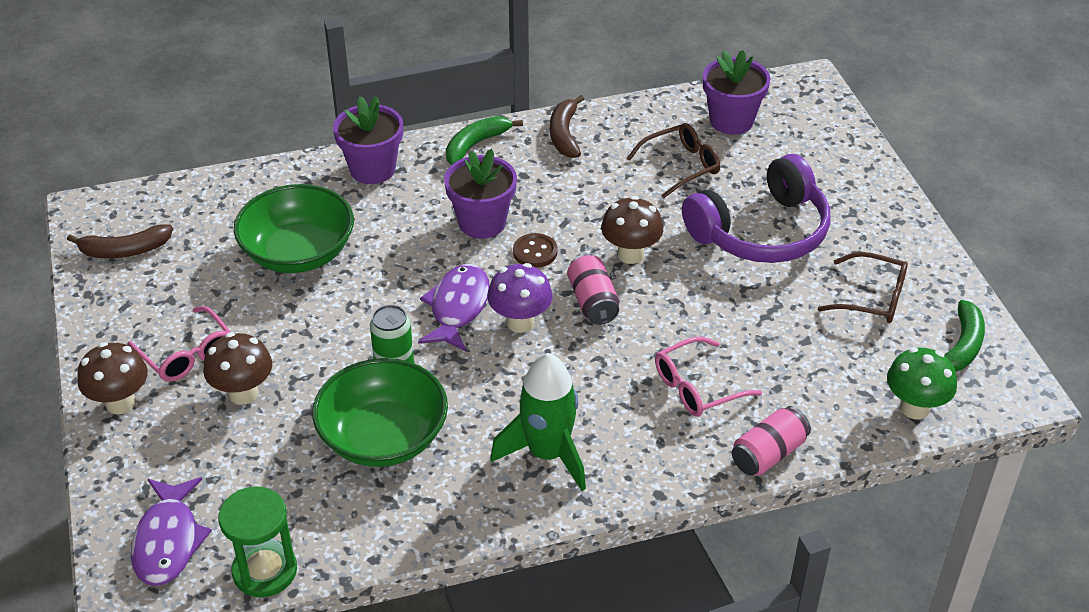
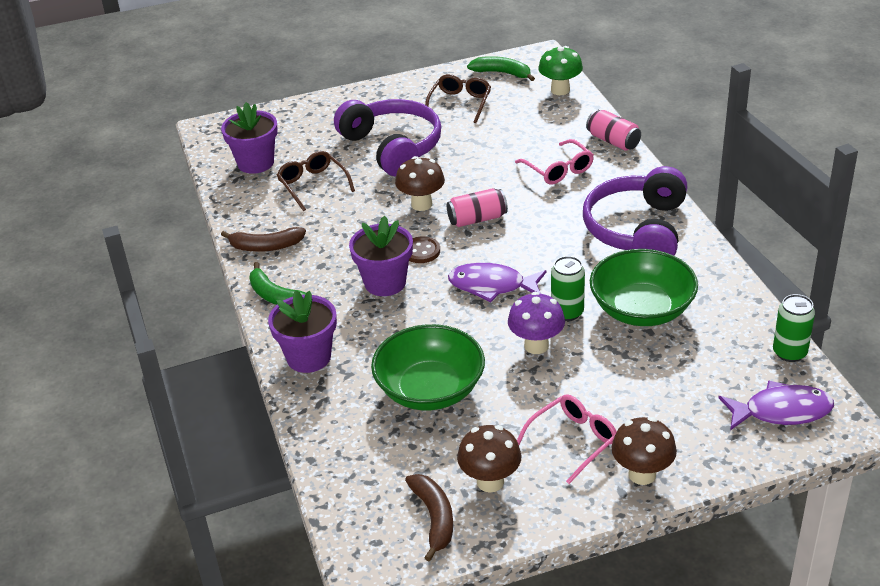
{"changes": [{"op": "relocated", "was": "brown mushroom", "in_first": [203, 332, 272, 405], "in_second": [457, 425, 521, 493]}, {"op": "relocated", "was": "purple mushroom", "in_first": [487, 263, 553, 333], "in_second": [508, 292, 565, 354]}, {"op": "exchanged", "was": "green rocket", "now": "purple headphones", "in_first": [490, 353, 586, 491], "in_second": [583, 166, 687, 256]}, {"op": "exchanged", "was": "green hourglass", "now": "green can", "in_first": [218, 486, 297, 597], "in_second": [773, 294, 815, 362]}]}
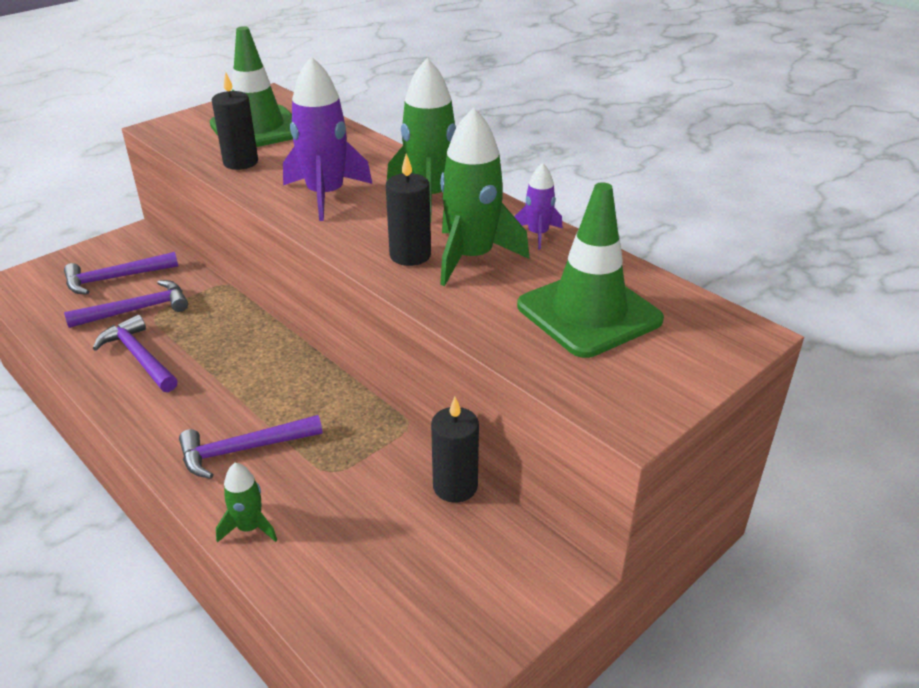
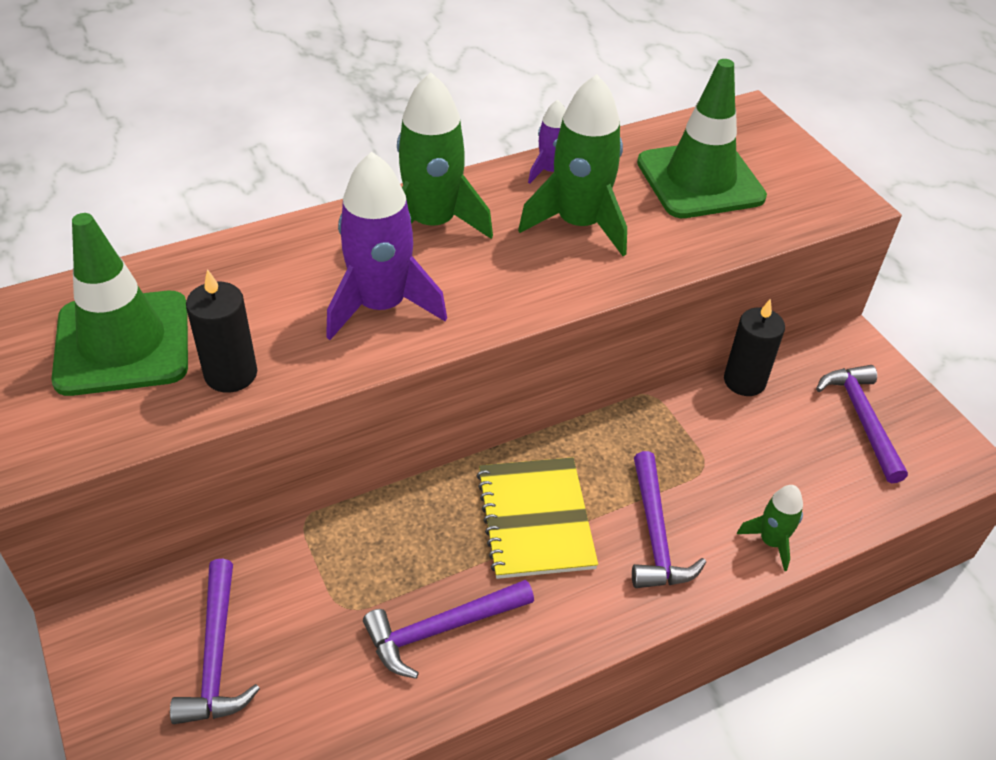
{"changes": [{"op": "appeared", "now": "yellow notebook", "in_second": [477, 457, 598, 579]}, {"op": "relocated", "was": "purple hammer", "in_first": [64, 280, 188, 328], "in_second": [816, 365, 908, 483]}, {"op": "missing", "was": "black candle", "in_first": [386, 153, 431, 266]}]}
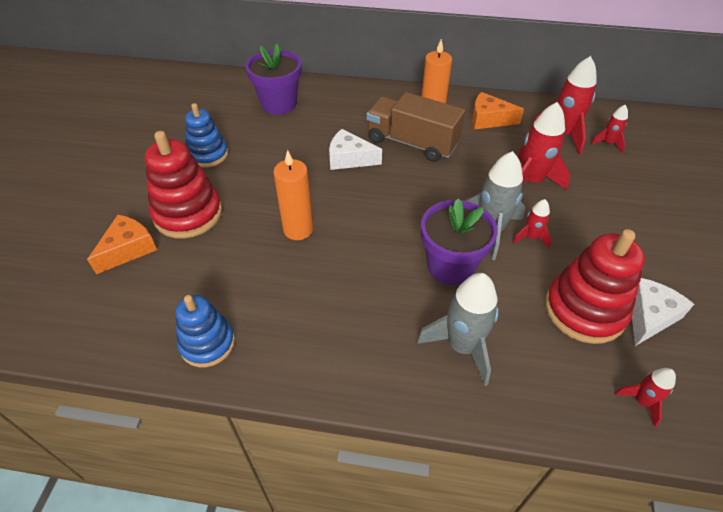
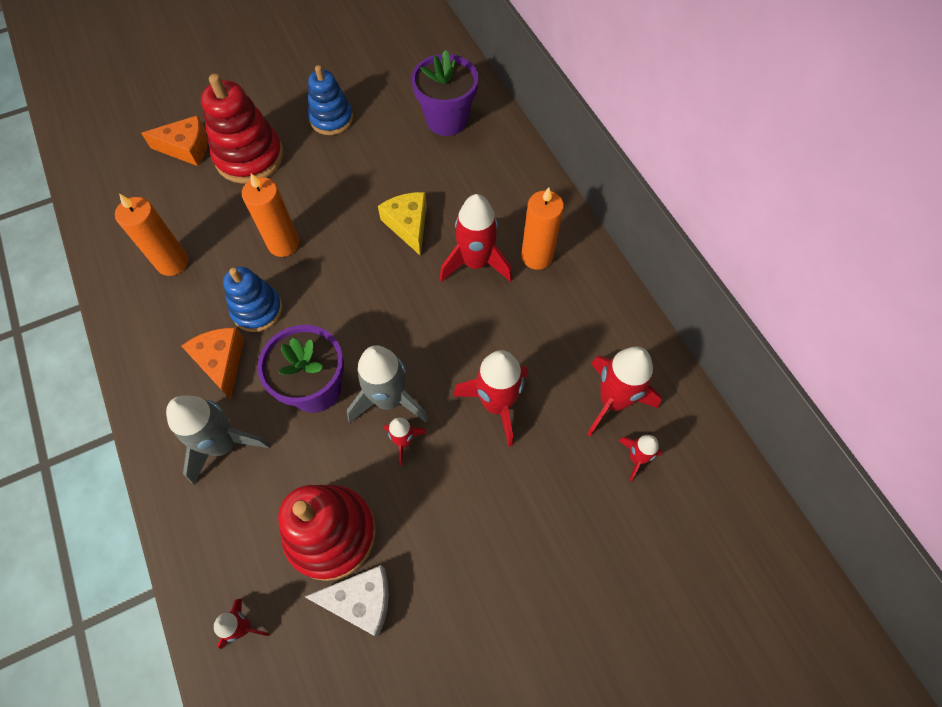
{"changes": [{"op": "appeared", "now": "orange candle", "in_second": [115, 194, 188, 276]}, {"op": "relocated", "was": "orange cheese", "in_first": [472, 92, 524, 129], "in_second": [181, 328, 244, 399]}, {"op": "relocated", "was": "blue stacking toy", "in_first": [175, 295, 235, 367], "in_second": [223, 267, 283, 332]}, {"op": "colour", "was": "white cheese", "now": "yellow cheese", "in_first": [329, 129, 382, 170], "in_second": [378, 192, 427, 256]}, {"op": "exchanged", "was": "brown truck", "now": "red rocket", "in_first": [366, 92, 465, 162], "in_second": [440, 194, 512, 282]}]}
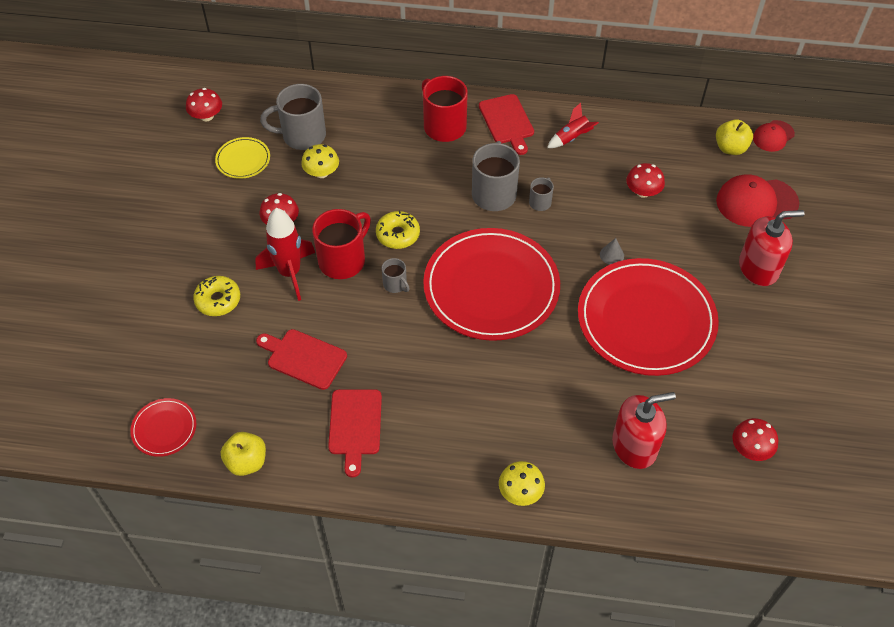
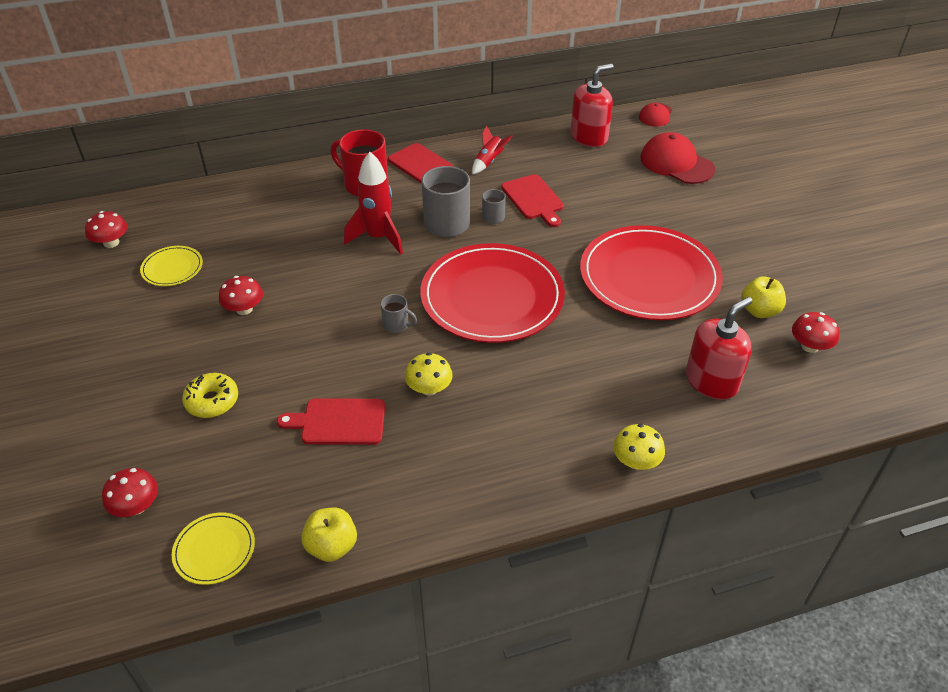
{"changes": [{"op": "relocated", "was": "red mushroom", "in_first": [626, 163, 665, 198], "in_second": [102, 468, 158, 517]}, {"op": "colour", "was": "red plate", "now": "yellow plate", "in_first": [130, 398, 196, 457], "in_second": [172, 513, 255, 585]}, {"op": "relocated", "was": "red rocket", "in_first": [255, 208, 315, 301], "in_second": [344, 152, 403, 255]}, {"op": "relocated", "was": "yellow mushroom", "in_first": [301, 144, 339, 178], "in_second": [405, 353, 453, 396]}, {"op": "relocated", "was": "red cutting board", "in_first": [328, 389, 382, 477], "in_second": [501, 174, 564, 227]}, {"op": "relocated", "was": "red soap dispenser", "in_first": [739, 210, 805, 286], "in_second": [570, 64, 614, 147]}, {"op": "spun", "was": "red cap", "in_first": [716, 174, 799, 227], "in_second": [641, 132, 715, 184], "clockwise": 75}, {"op": "relocated", "was": "yellow apple", "in_first": [716, 119, 753, 155], "in_second": [741, 277, 786, 318]}, {"op": "missing", "was": "grey mug", "in_first": [260, 84, 326, 150]}, {"op": "missing", "was": "red mug", "in_first": [312, 209, 371, 279]}, {"op": "missing", "was": "yellow donut", "in_first": [376, 210, 420, 249]}, {"op": "missing", "was": "grey cone", "in_first": [600, 238, 624, 265]}]}
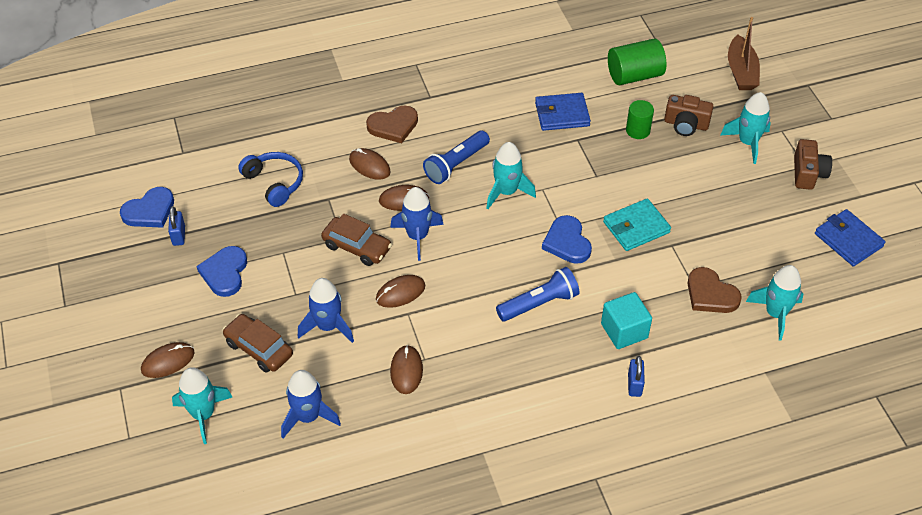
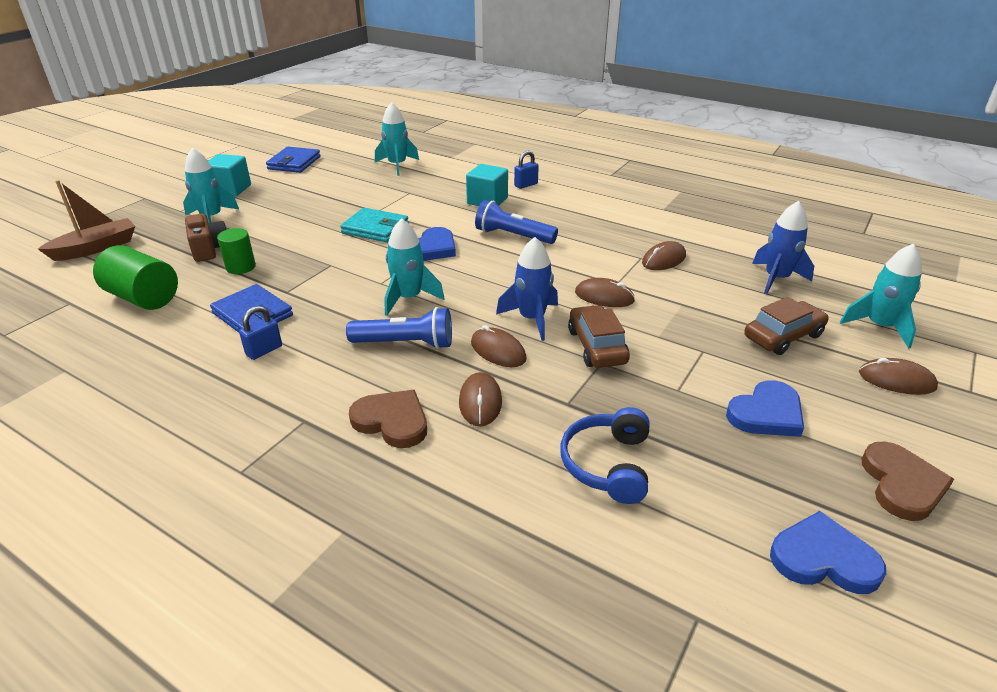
{"changes": [{"op": "exchanged", "was": "brown camera", "now": "turquoise cube", "in_first": [794, 139, 832, 190], "in_second": [208, 154, 251, 196]}, {"op": "relocated", "was": "blue padlock", "in_first": [168, 206, 185, 246], "in_second": [239, 306, 282, 360]}, {"op": "spun", "was": "brown car", "in_first": [222, 314, 293, 373], "in_second": [744, 297, 829, 355], "clockwise": -120}, {"op": "relocated", "was": "brown heart", "in_first": [688, 267, 742, 313], "in_second": [862, 442, 954, 521]}, {"op": "missing", "was": "blue rocket", "in_first": [298, 278, 354, 343]}]}
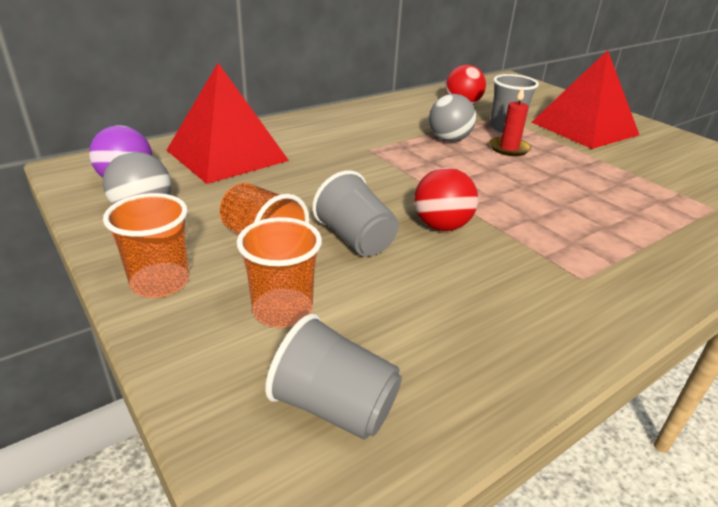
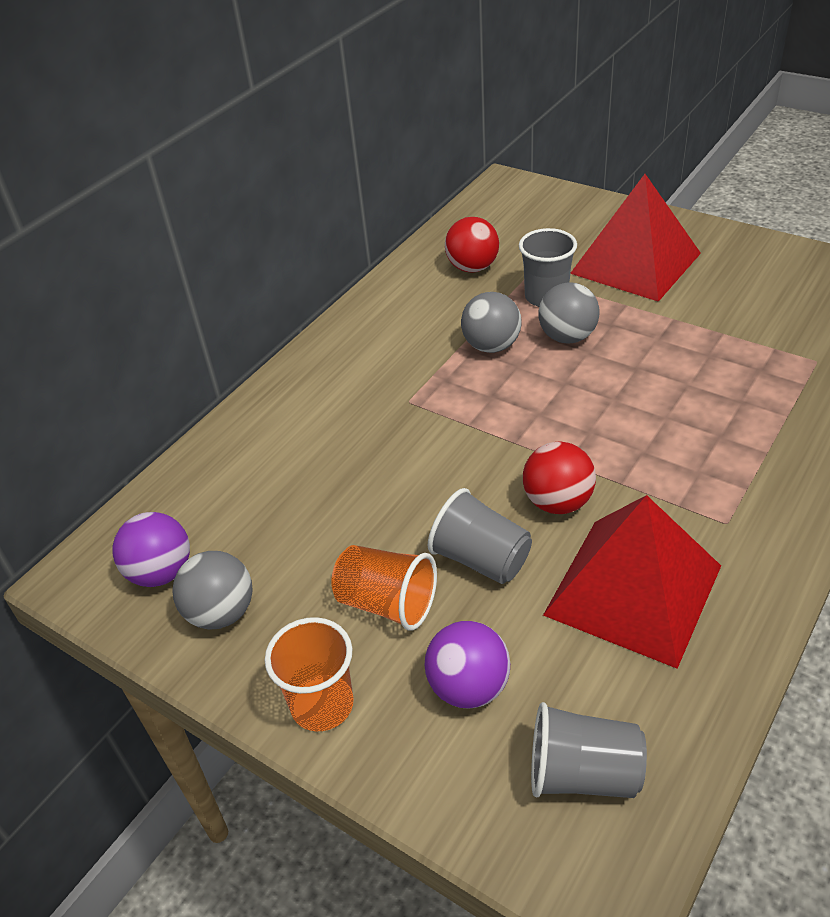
{"changes": [{"op": "exchanged", "was": "orange cup", "now": "purple ball", "in_first": [237, 217, 322, 328], "in_second": [425, 621, 510, 708]}, {"op": "exchanged", "was": "red candle", "now": "grey ball", "in_first": [489, 86, 531, 156], "in_second": [538, 282, 599, 344]}, {"op": "relocated", "was": "red pyramid", "in_first": [166, 63, 289, 184], "in_second": [543, 495, 721, 669]}]}
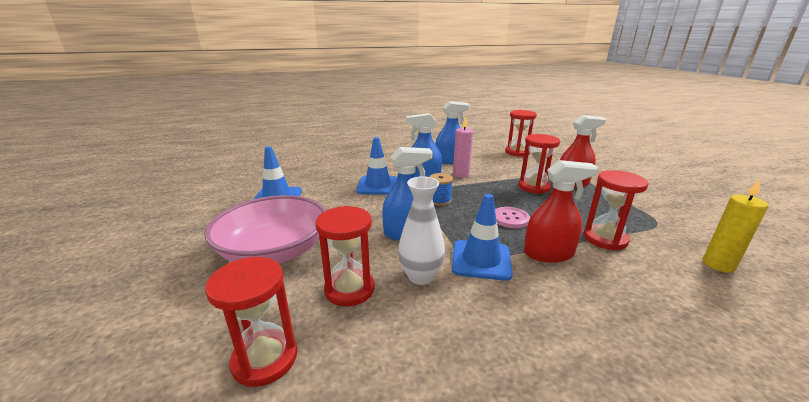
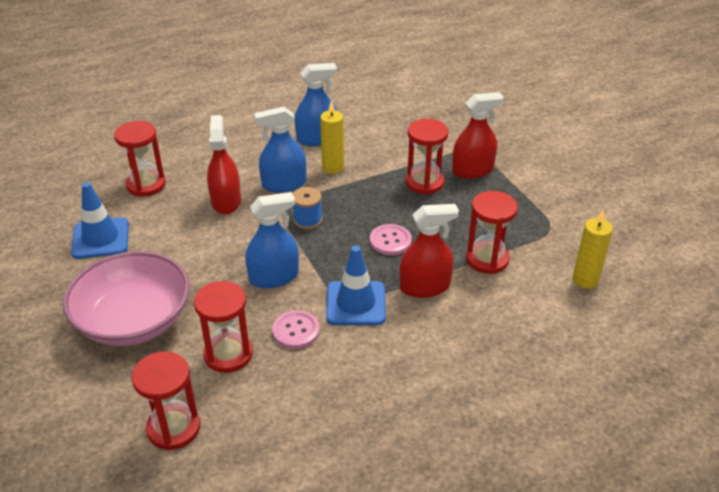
{"changes": [{"op": "relocated", "was": "red hourglass", "in_first": [505, 110, 537, 156], "in_second": [114, 121, 166, 197]}, {"op": "exchanged", "was": "blue traffic cone", "now": "red spray bottle", "in_first": [356, 137, 397, 195], "in_second": [207, 115, 241, 214]}, {"op": "exchanged", "was": "white vase", "now": "pink button", "in_first": [398, 176, 445, 285], "in_second": [272, 310, 320, 349]}, {"op": "colour", "was": "pink candle", "now": "yellow candle", "in_first": [453, 116, 473, 178], "in_second": [320, 100, 344, 174]}]}
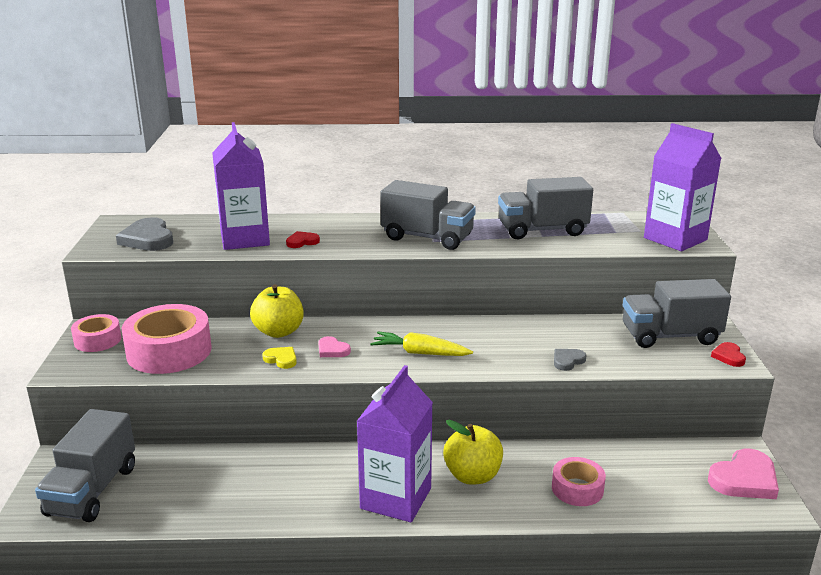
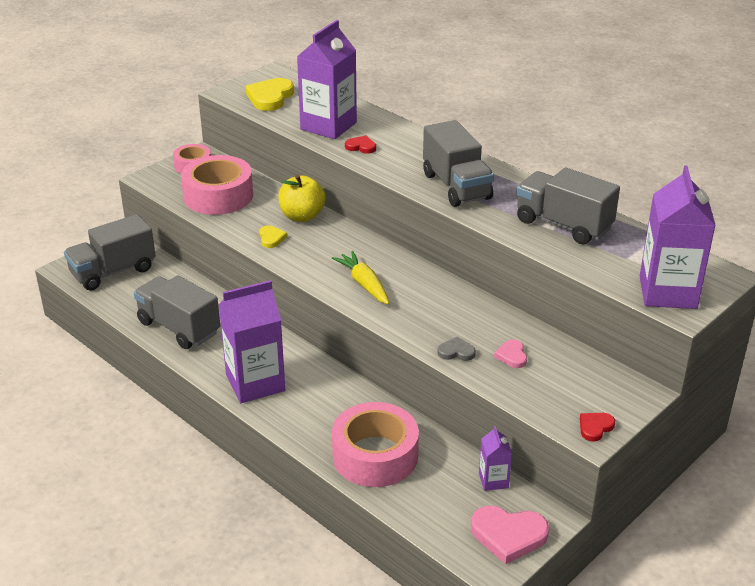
{"changes": [{"op": "relocated", "was": "grey truck", "in_first": [623, 279, 731, 348], "in_second": [134, 275, 220, 349]}, {"op": "colour", "was": "grey heart", "now": "yellow heart", "in_first": [116, 217, 173, 251], "in_second": [245, 78, 294, 111]}, {"op": "size", "was": "pink tape", "in_first": [552, 457, 606, 506], "in_second": [332, 402, 419, 487], "ratio": 1.79}, {"op": "appeared", "now": "purple carton", "in_second": [479, 426, 512, 491]}, {"op": "relocated", "was": "pink heart", "in_first": [318, 336, 351, 357], "in_second": [494, 339, 527, 368]}, {"op": "missing", "was": "yellow apple", "in_first": [443, 420, 503, 484]}]}
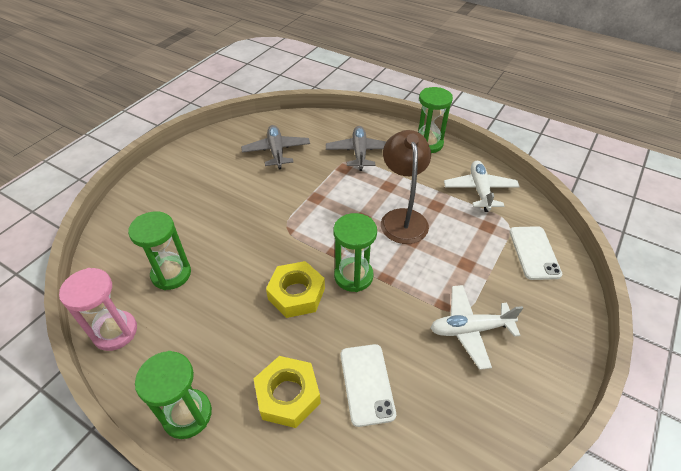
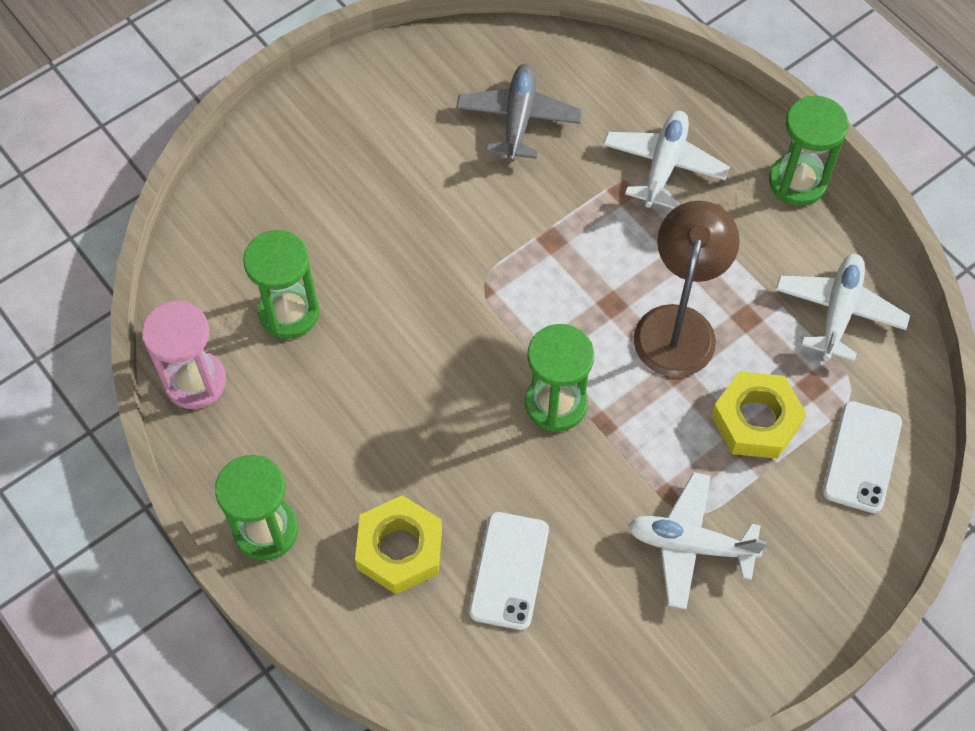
{"changes": [{"op": "colour", "was": "grey plane", "now": "white plane", "in_first": [326, 126, 386, 171], "in_second": [603, 111, 730, 209]}, {"op": "relocated", "was": "yellow nut", "in_first": [266, 261, 325, 318], "in_second": [711, 371, 806, 459]}]}
